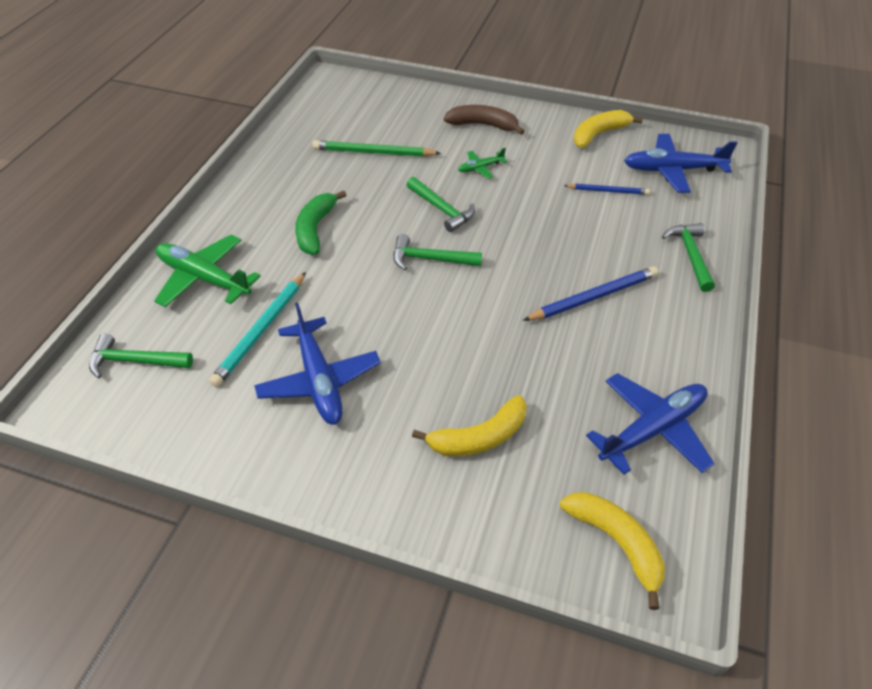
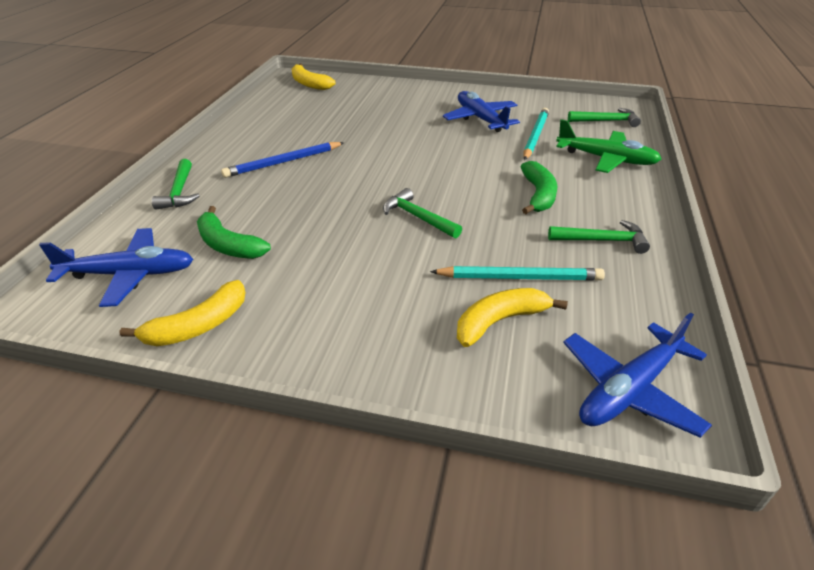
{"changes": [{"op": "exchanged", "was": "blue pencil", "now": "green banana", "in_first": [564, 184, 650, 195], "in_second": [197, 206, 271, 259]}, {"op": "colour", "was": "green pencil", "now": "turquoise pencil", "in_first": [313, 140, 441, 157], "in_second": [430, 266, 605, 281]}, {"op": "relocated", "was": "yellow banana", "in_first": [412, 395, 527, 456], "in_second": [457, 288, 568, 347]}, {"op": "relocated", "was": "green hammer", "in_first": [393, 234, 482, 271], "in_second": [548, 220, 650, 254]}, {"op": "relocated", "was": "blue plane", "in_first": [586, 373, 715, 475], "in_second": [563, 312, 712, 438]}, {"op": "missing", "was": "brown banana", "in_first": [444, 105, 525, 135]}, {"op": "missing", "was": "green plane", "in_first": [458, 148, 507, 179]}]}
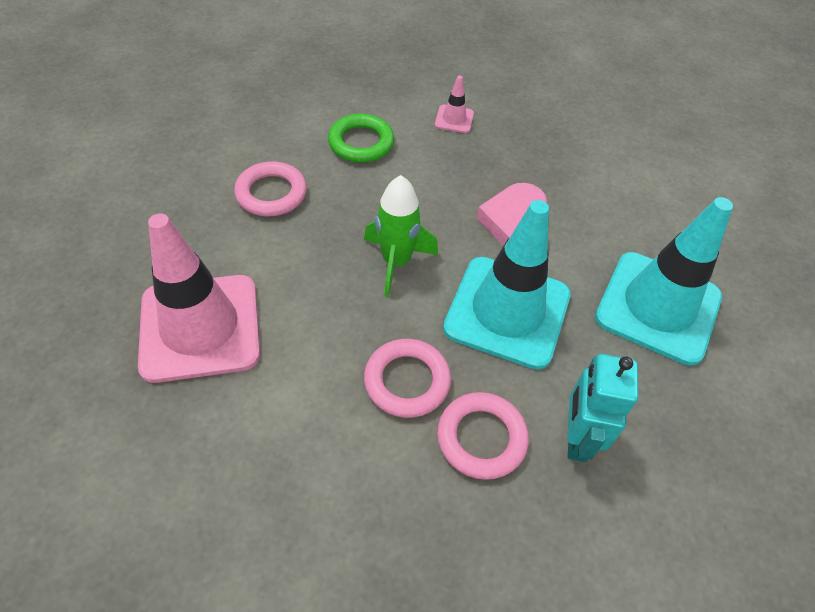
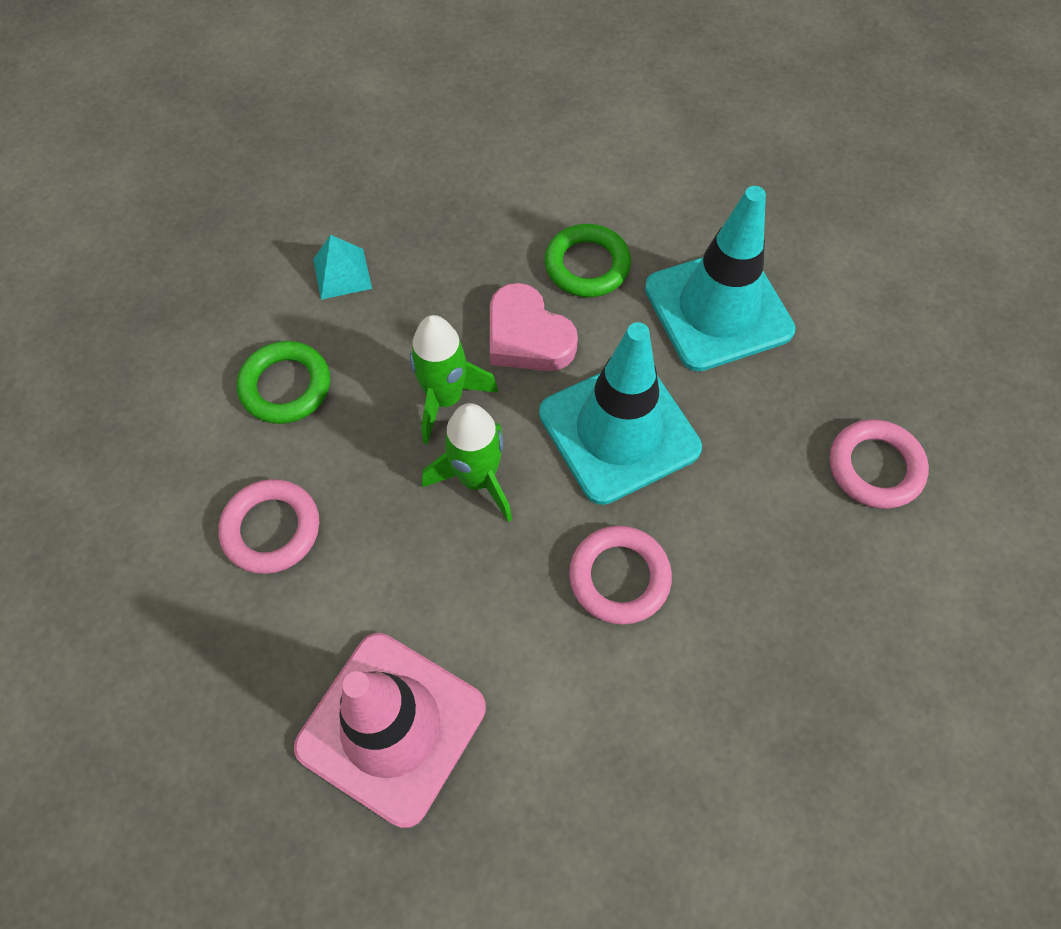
{"changes": [{"op": "exchanged", "was": "pink traffic cone", "now": "turquoise pyramid", "in_first": [435, 75, 474, 133], "in_second": [313, 235, 372, 300]}, {"op": "appeared", "now": "green rocket", "in_second": [410, 315, 499, 444]}, {"op": "appeared", "now": "green ring", "in_second": [545, 224, 631, 297]}, {"op": "relocated", "was": "pink ring", "in_first": [437, 392, 529, 480], "in_second": [830, 419, 929, 509]}, {"op": "missing", "was": "turquoise robot", "in_first": [567, 354, 638, 462]}]}
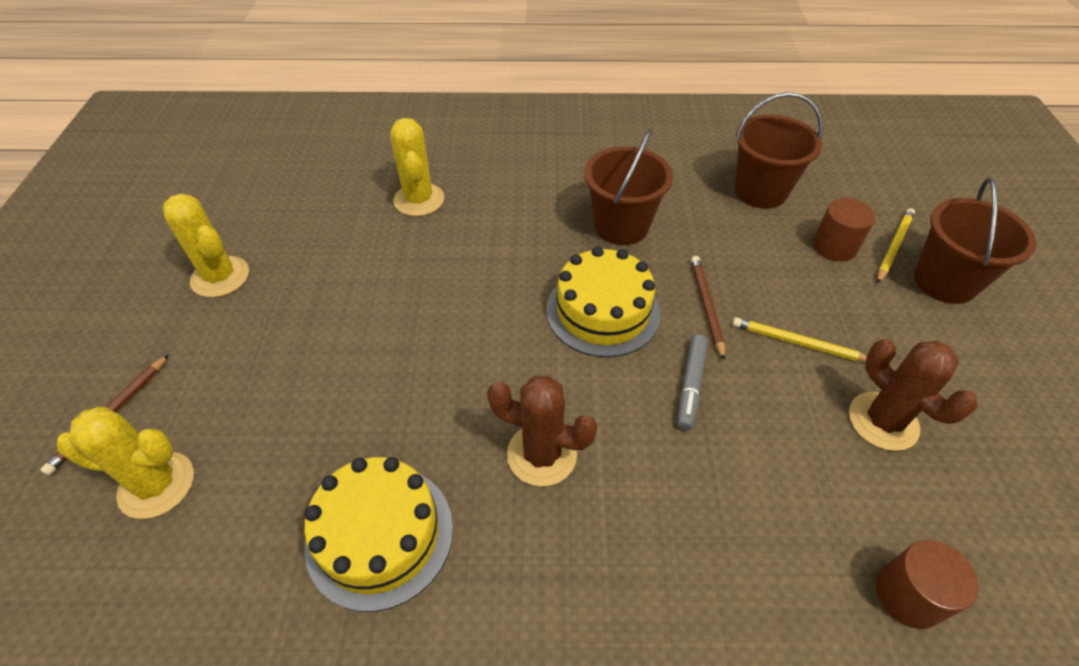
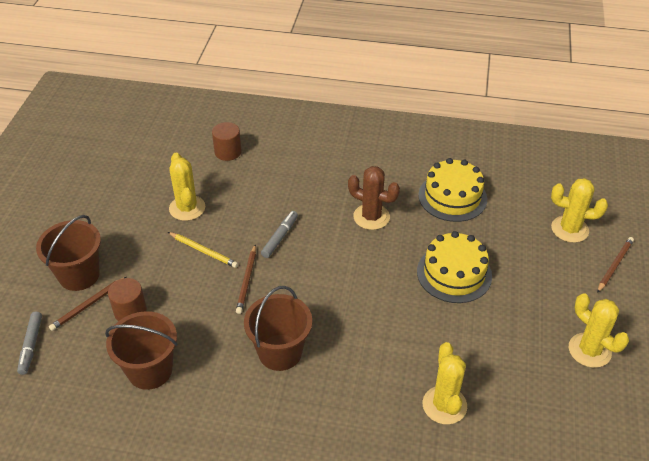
{"changes": [{"op": "appeared", "now": "grey marker", "in_second": [17, 312, 42, 375]}, {"op": "colour", "was": "yellow pencil", "now": "brown pencil", "in_first": [877, 208, 915, 283], "in_second": [49, 277, 126, 331]}, {"op": "colour", "was": "brown cactus", "now": "yellow cactus", "in_first": [849, 339, 977, 451], "in_second": [169, 153, 205, 221]}, {"op": "relocated", "was": "yellow cake", "in_first": [546, 246, 660, 357], "in_second": [417, 231, 492, 303]}]}
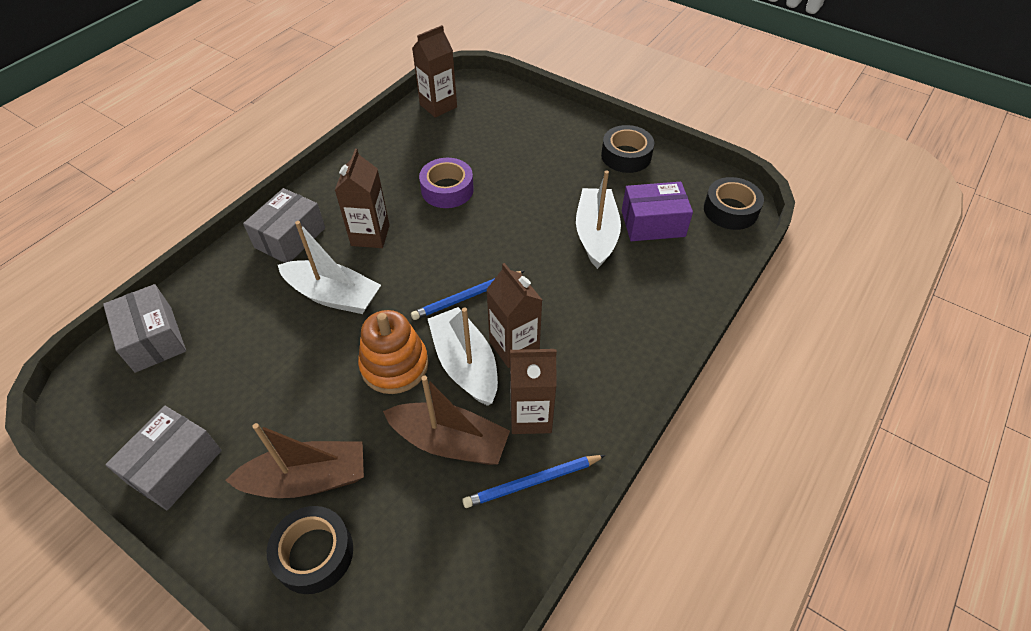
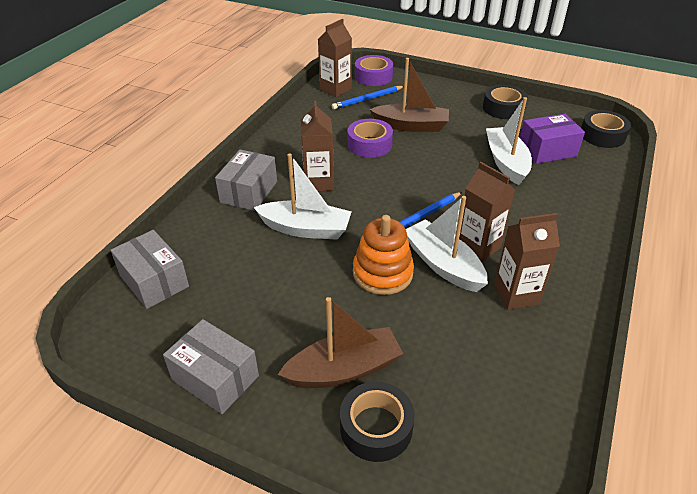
{"changes": [{"op": "spun", "was": "grey box", "in_first": [105, 406, 222, 510], "in_second": [163, 319, 259, 414], "clockwise": -75}, {"op": "relocated", "was": "blue pencil", "in_first": [462, 455, 606, 508], "in_second": [332, 86, 404, 110]}, {"op": "appeared", "now": "purple tape", "in_second": [355, 55, 393, 86]}, {"op": "relocated", "was": "brown boat", "in_first": [383, 376, 510, 465], "in_second": [369, 58, 449, 132]}]}
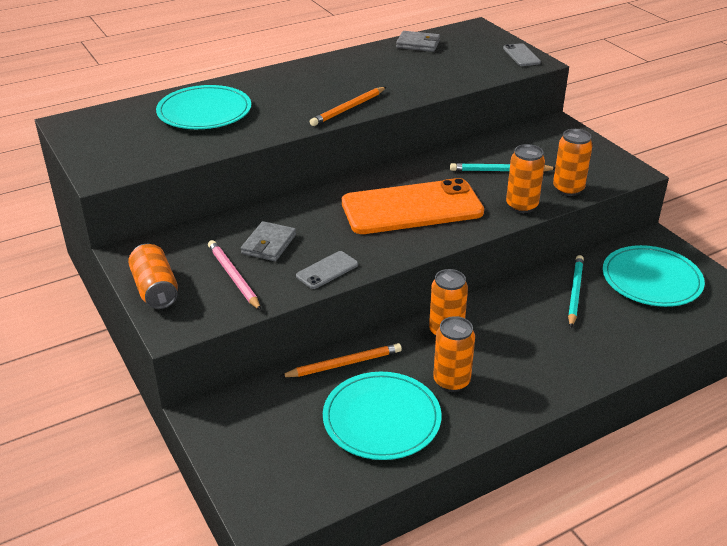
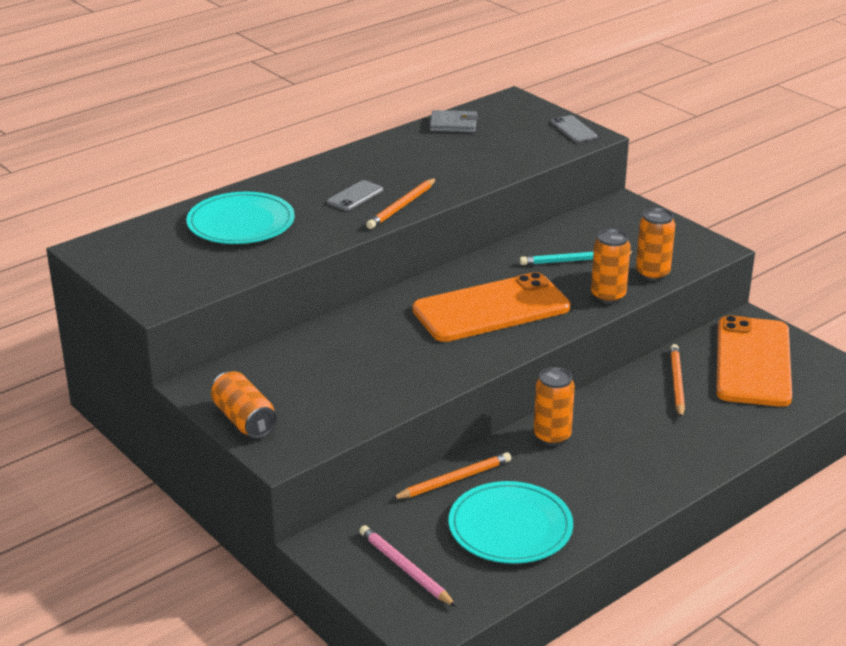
{"changes": [{"op": "relocated", "was": "grey phone", "in_first": [296, 251, 358, 289], "in_second": [327, 180, 383, 211]}, {"op": "relocated", "was": "pink pencil", "in_first": [208, 240, 261, 311], "in_second": [359, 525, 457, 607]}, {"op": "colour", "was": "turquoise pencil", "now": "orange pencil", "in_first": [568, 255, 584, 327], "in_second": [670, 344, 685, 419]}, {"op": "exchanged", "was": "turquoise plate", "now": "orange phone", "in_first": [603, 245, 705, 307], "in_second": [716, 315, 792, 407]}, {"op": "missing", "was": "grey wallet", "in_first": [241, 221, 296, 261]}, {"op": "missing", "was": "orange can", "in_first": [433, 316, 475, 392]}]}
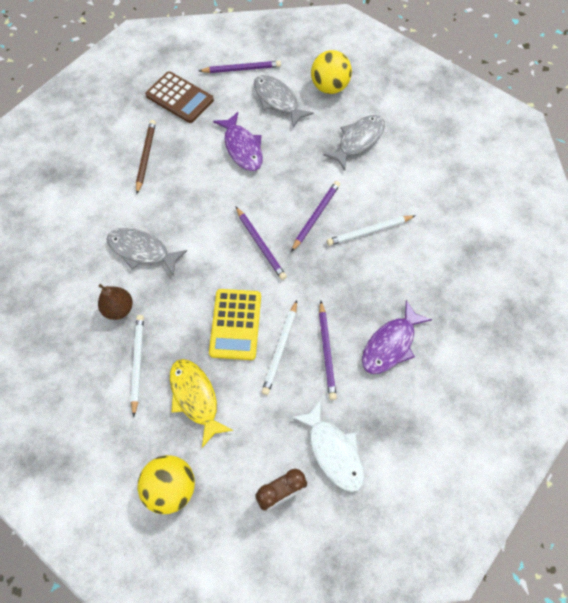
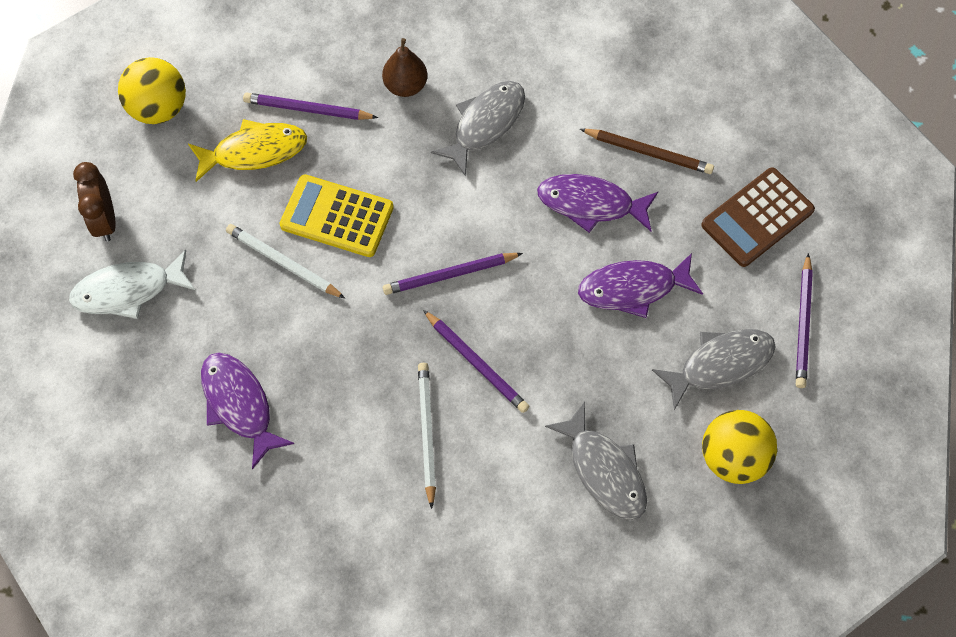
{"changes": [{"op": "relocated", "was": "purple pencil", "in_first": [319, 301, 337, 400], "in_second": [243, 93, 378, 120]}, {"op": "appeared", "now": "purple fish", "in_second": [537, 174, 659, 233]}, {"op": "missing", "was": "white pencil", "in_first": [131, 315, 144, 417]}]}
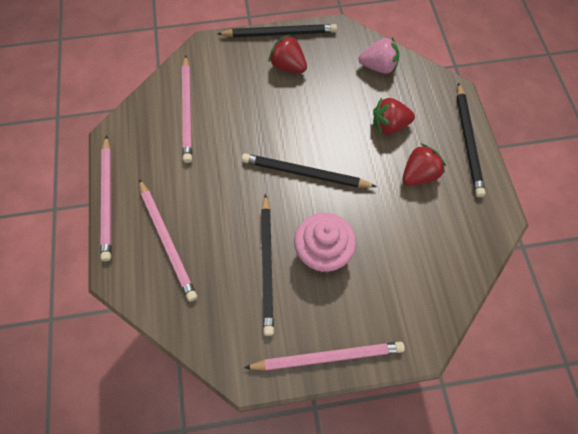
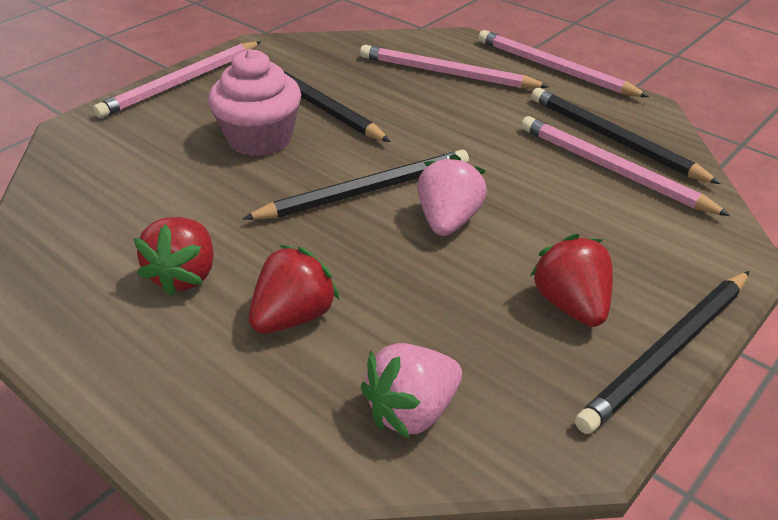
{"changes": [{"op": "appeared", "now": "pink strawberry", "in_second": [417, 154, 487, 236]}, {"op": "spun", "was": "red strawberry", "in_first": [268, 34, 307, 73], "in_second": [530, 234, 613, 327], "clockwise": -105}, {"op": "relocated", "was": "black pencil", "in_first": [457, 82, 485, 197], "in_second": [531, 88, 721, 184]}]}
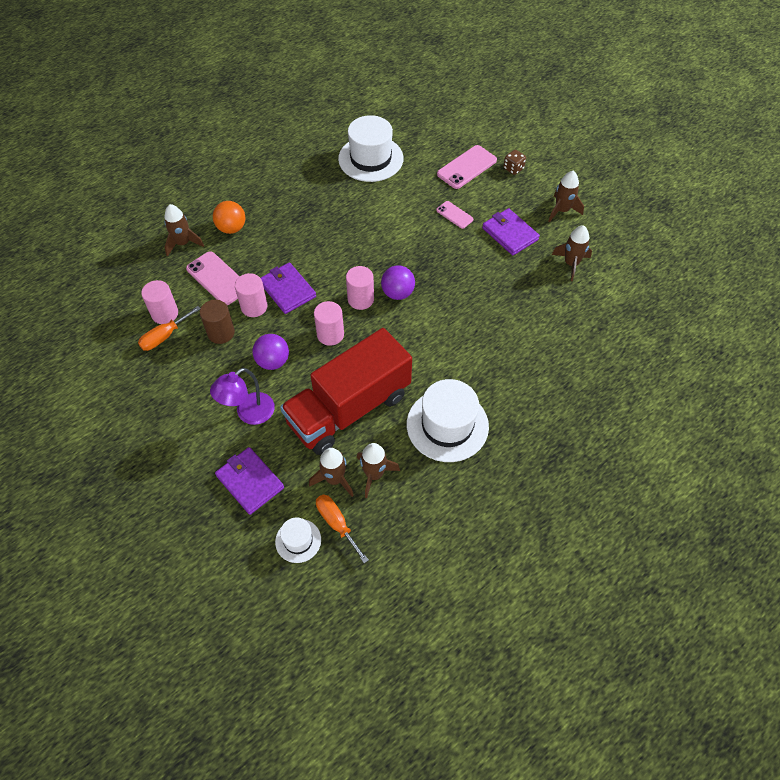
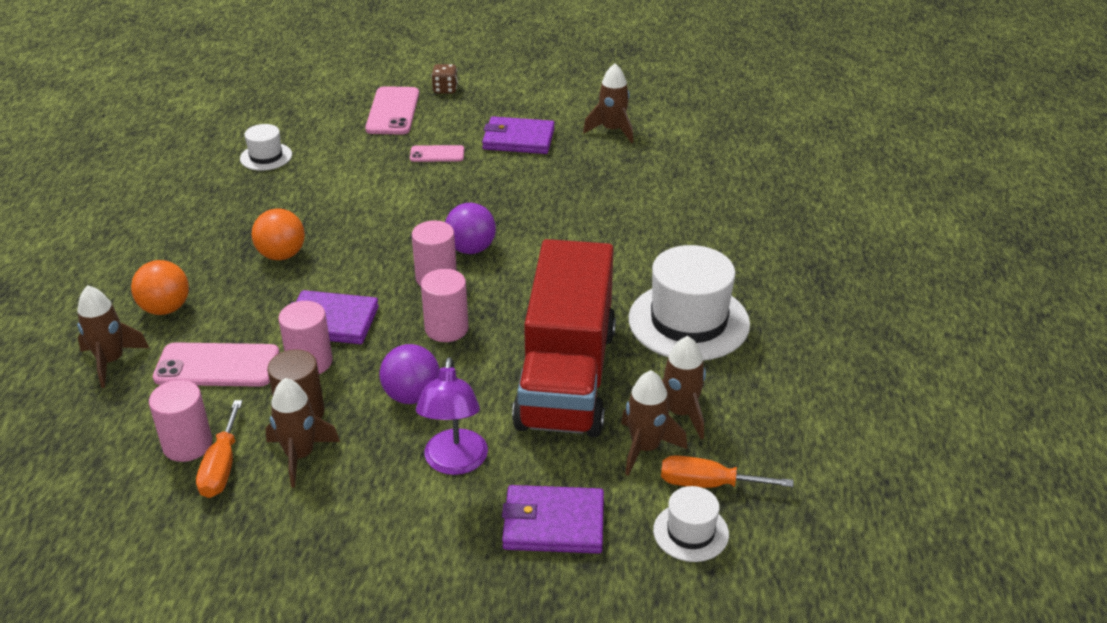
{"changes": [{"op": "size", "was": "white hat", "in_first": [338, 115, 404, 182], "in_second": [240, 124, 292, 171], "ratio": 0.51}, {"op": "appeared", "now": "orange ball", "in_second": [252, 208, 305, 260]}, {"op": "relocated", "was": "brown rocket", "in_first": [549, 171, 584, 222], "in_second": [265, 378, 340, 487]}]}
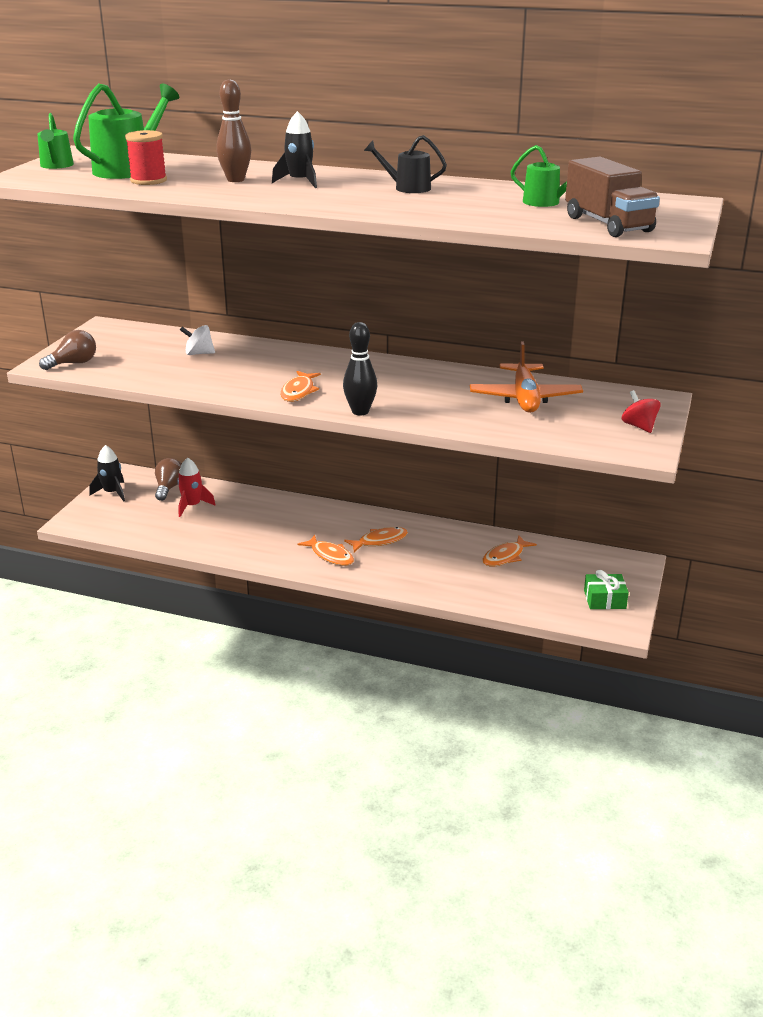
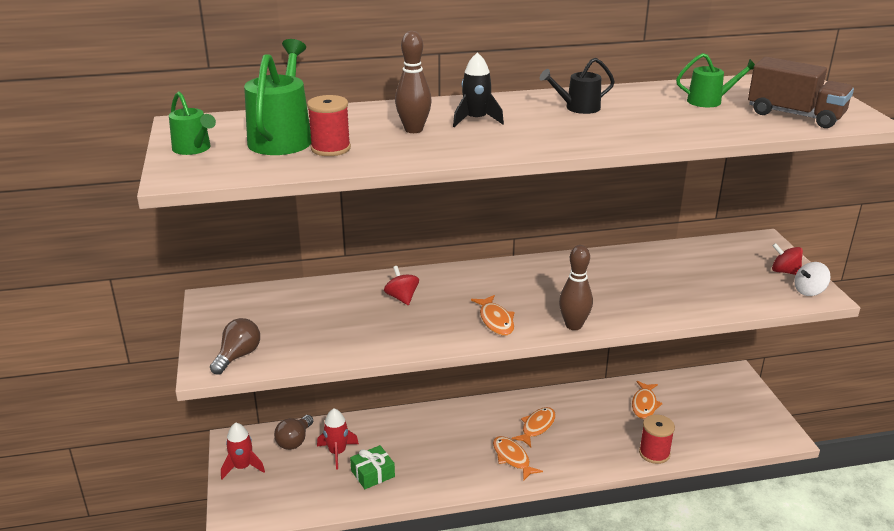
{"changes": [{"op": "colour", "was": "black rocket", "now": "red rocket", "in_first": [89, 445, 125, 502], "in_second": [221, 423, 265, 479]}, {"op": "spun", "was": "brown light bulb", "in_first": [155, 458, 182, 501], "in_second": [274, 415, 313, 450], "clockwise": -135}, {"op": "relocated", "was": "green gift", "in_first": [584, 570, 629, 609], "in_second": [350, 445, 395, 489]}, {"op": "appeared", "now": "red spinning top", "in_second": [384, 266, 419, 305]}, {"op": "spun", "was": "orange fish", "in_first": [298, 535, 354, 566], "in_second": [493, 436, 543, 481], "clockwise": -135}, {"op": "colour", "was": "black bowling pin", "now": "brown bowling pin", "in_first": [343, 322, 377, 415], "in_second": [559, 245, 593, 330]}, {"op": "appeared", "now": "red spool", "in_second": [639, 415, 675, 464]}, {"op": "relocated", "was": "white spinning top", "in_first": [180, 325, 215, 355], "in_second": [794, 262, 831, 296]}, {"op": "missing", "was": "orange plane", "in_first": [470, 342, 583, 413]}]}
